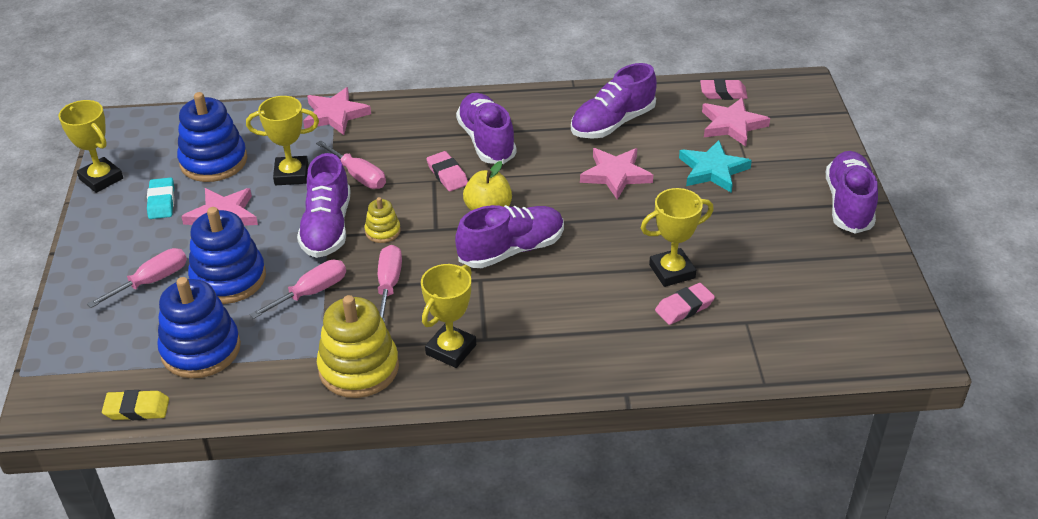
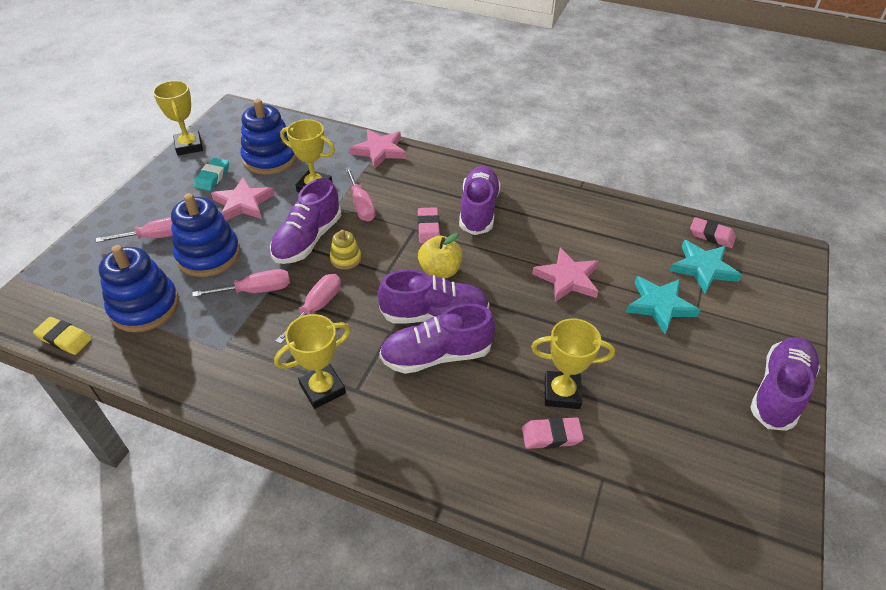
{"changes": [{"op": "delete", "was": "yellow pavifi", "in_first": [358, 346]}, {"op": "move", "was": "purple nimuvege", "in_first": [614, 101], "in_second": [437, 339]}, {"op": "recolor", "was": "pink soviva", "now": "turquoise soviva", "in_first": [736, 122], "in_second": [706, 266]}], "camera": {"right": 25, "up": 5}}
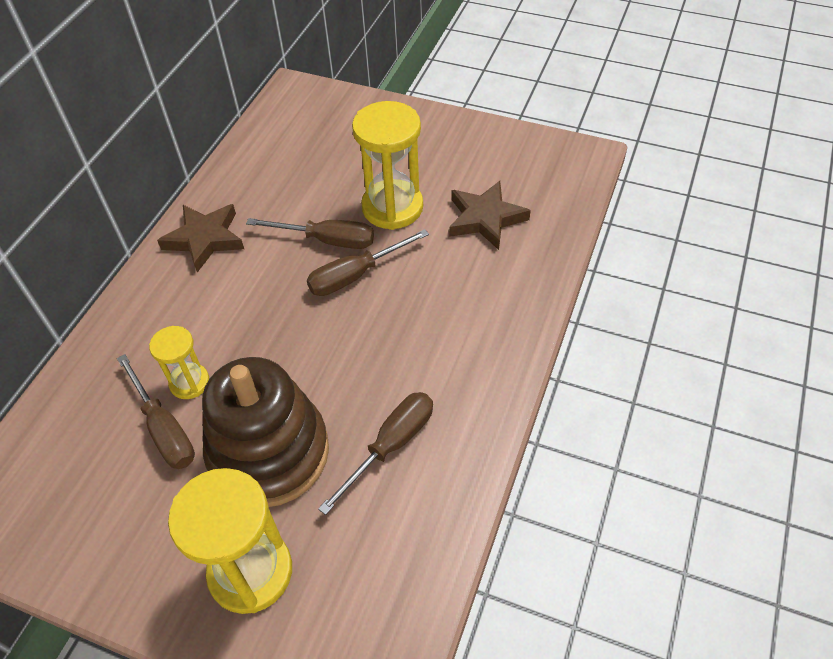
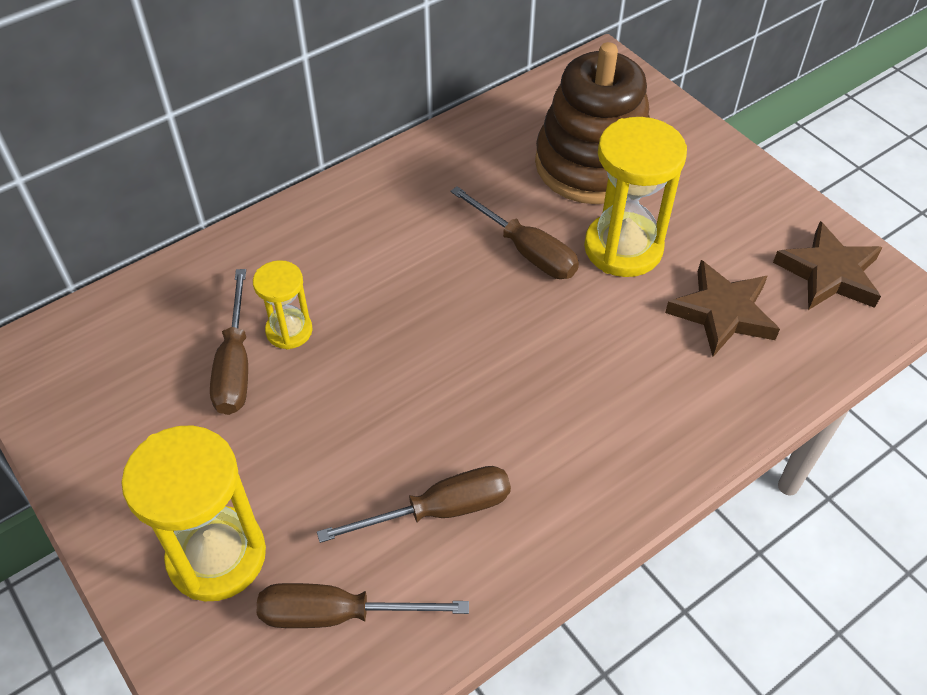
{"changes": [{"op": "move", "was": "brown soviva", "in_first": [200, 238], "in_second": [828, 265]}, {"op": "move", "was": "brown pavifi", "in_first": [265, 432], "in_second": [592, 123]}, {"op": "move", "was": "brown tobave", "in_first": [368, 262], "in_second": [363, 605]}], "camera": {"right": 30, "up": 0}}
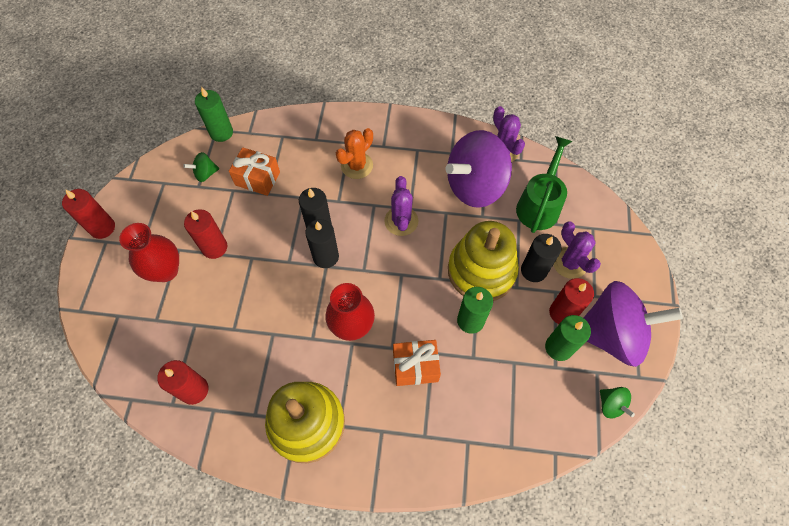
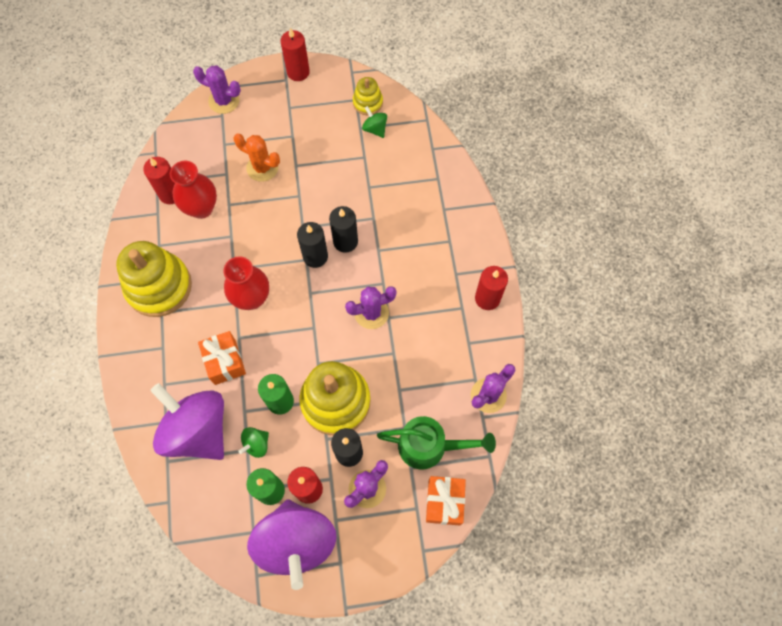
{"changes": [{"op": "move", "was": "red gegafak", "in_first": [149, 252], "in_second": [193, 190]}, {"op": "move", "was": "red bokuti", "in_first": [205, 234], "in_second": [491, 288]}, {"op": "delete", "was": "green bokuti", "in_first": [214, 114]}, {"op": "move", "was": "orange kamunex", "in_first": [254, 171], "in_second": [446, 501]}, {"op": "move", "was": "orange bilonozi", "in_first": [354, 153], "in_second": [257, 158]}, {"op": "move", "was": "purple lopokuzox", "in_first": [478, 169], "in_second": [187, 421]}, {"op": "move", "was": "green lopokuzox", "in_first": [617, 403], "in_second": [253, 442]}, {"op": "insert", "now": "purple bilonozi", "in_second": [217, 89]}, {"op": "insert", "now": "yellow pavifi", "in_second": [368, 96]}], "camera": {"right": 75, "up": 5}}
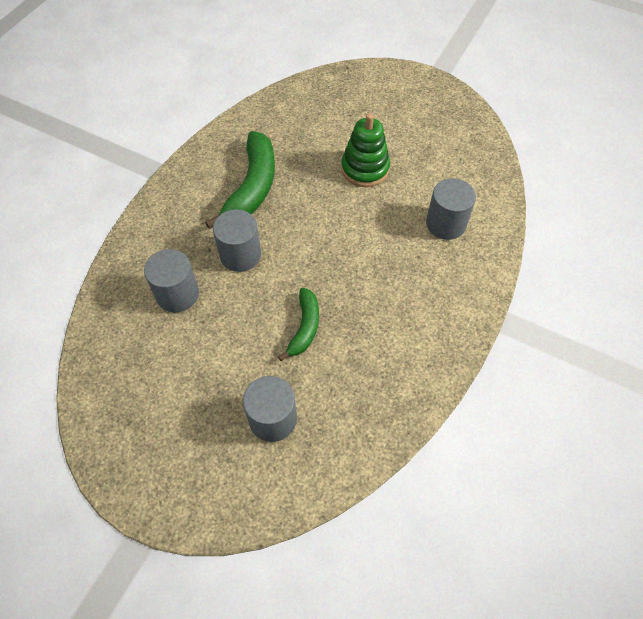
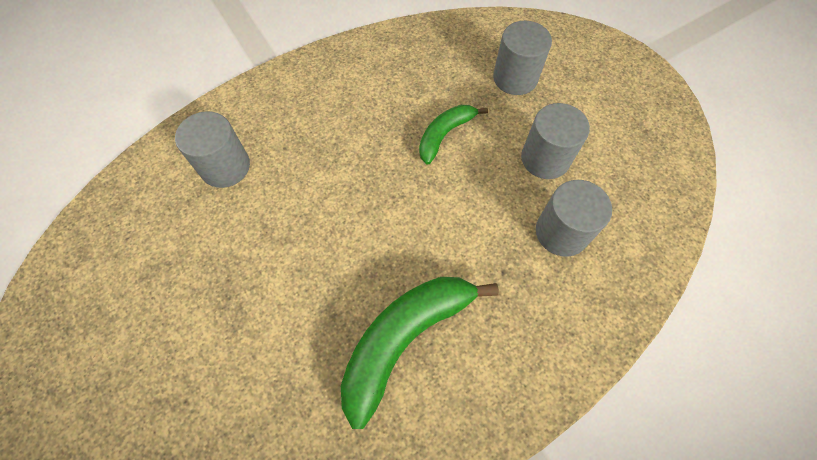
{"changes": [{"op": "move", "was": "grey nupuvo", "in_first": [237, 240], "in_second": [555, 141]}, {"op": "delete", "was": "green pavifi", "in_first": [365, 150]}], "camera": {"right": -150, "up": 5}}
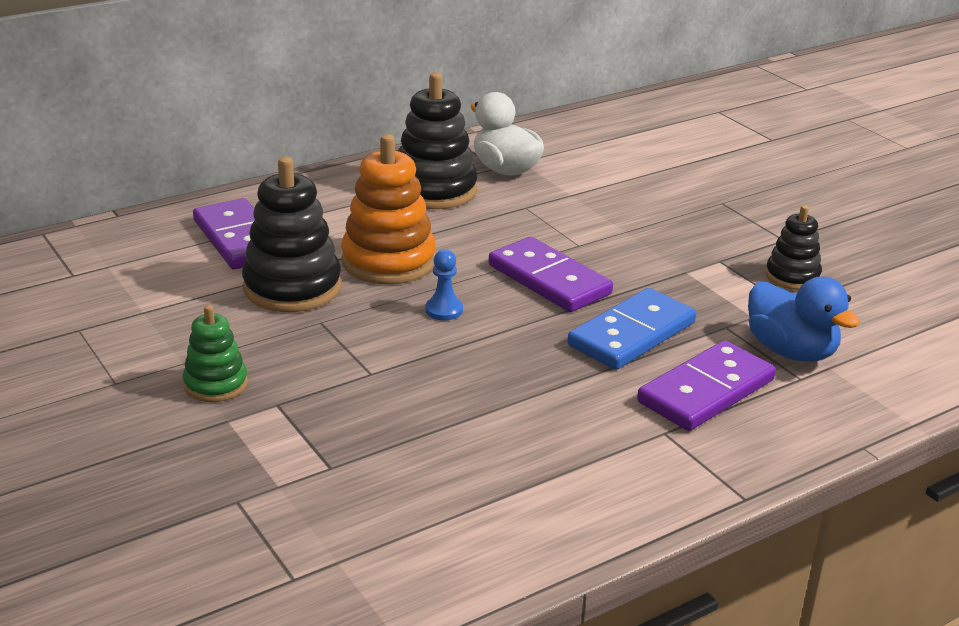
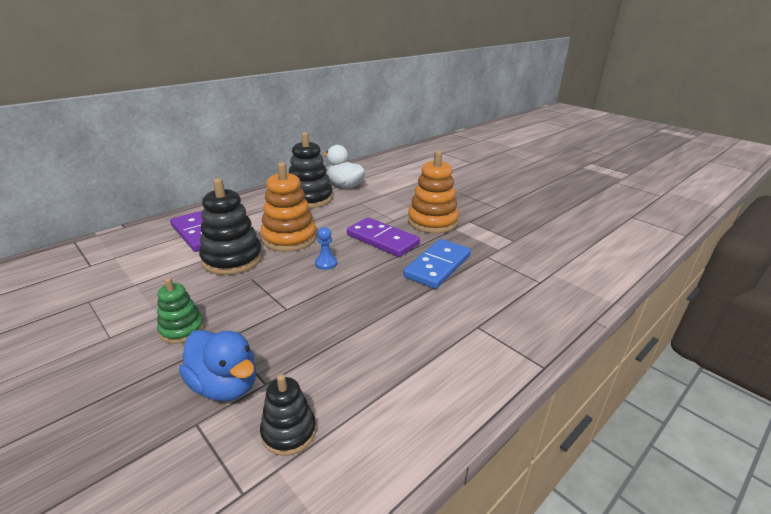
{"changes": [{"op": "delete", "was": "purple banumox", "in_first": [706, 385]}, {"op": "move", "was": "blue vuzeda", "in_first": [804, 319], "in_second": [217, 365]}, {"op": "move", "was": "black pavifi", "in_first": [793, 247], "in_second": [288, 415]}, {"op": "insert", "now": "orange pavifi", "in_second": [433, 192]}], "camera": {"right": -10, "up": 0}}
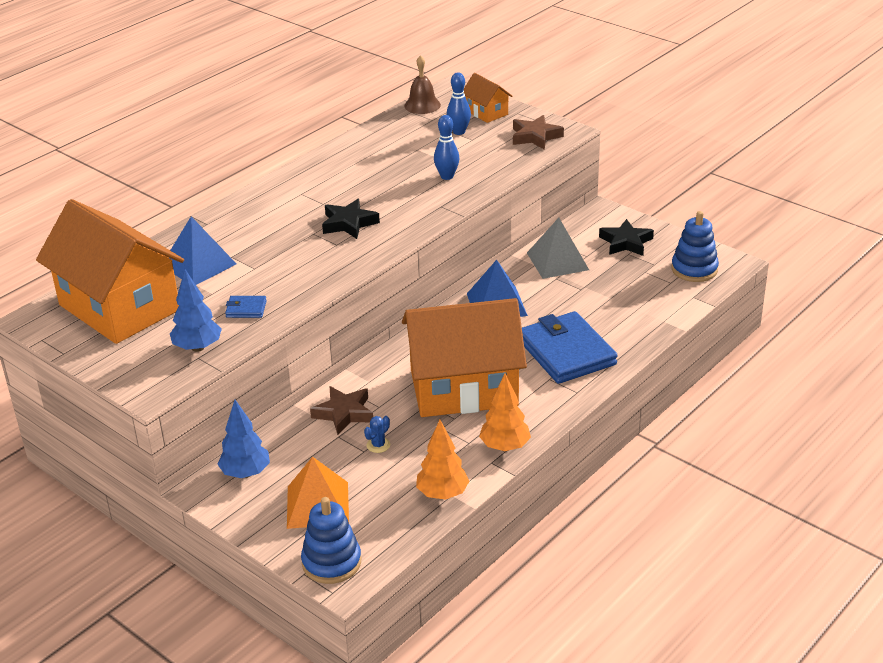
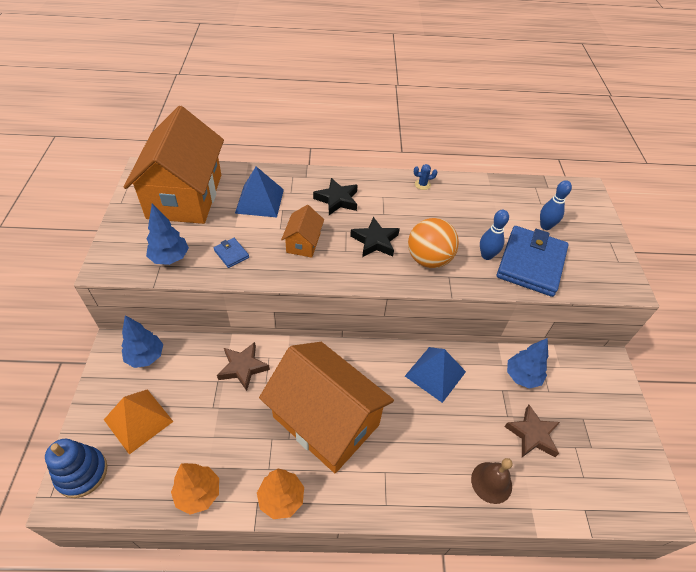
{"changes": [{"op": "move", "was": "blue bilonozi", "in_first": [377, 434], "in_second": [425, 177]}, {"op": "move", "was": "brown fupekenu", "in_first": [422, 84], "in_second": [492, 481]}, {"op": "move", "was": "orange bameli", "in_first": [488, 98], "in_second": [302, 231]}, {"op": "move", "was": "brown soviva", "in_first": [538, 132], "in_second": [532, 431]}, {"op": "move", "was": "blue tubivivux", "in_first": [570, 347], "in_second": [533, 261]}, {"op": "replace", "was": "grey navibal", "now": "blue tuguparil", "in_first": [558, 248], "in_second": [527, 363]}, {"op": "move", "was": "black soviva", "in_first": [626, 237], "in_second": [335, 196]}, {"op": "delete", "was": "blue pavifi", "in_first": [695, 246]}, {"op": "insert", "now": "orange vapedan", "in_second": [433, 243]}], "camera": {"right": 45, "up": 15}}
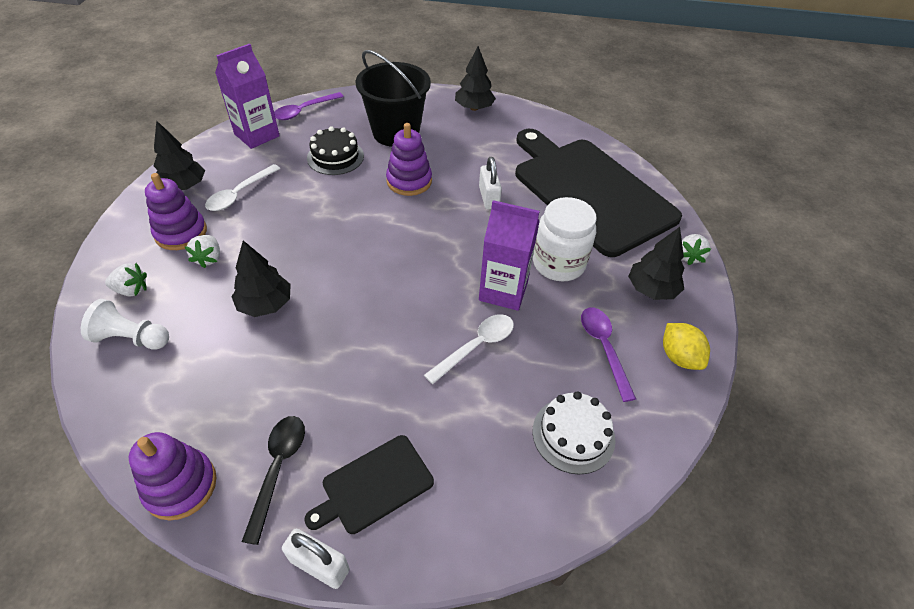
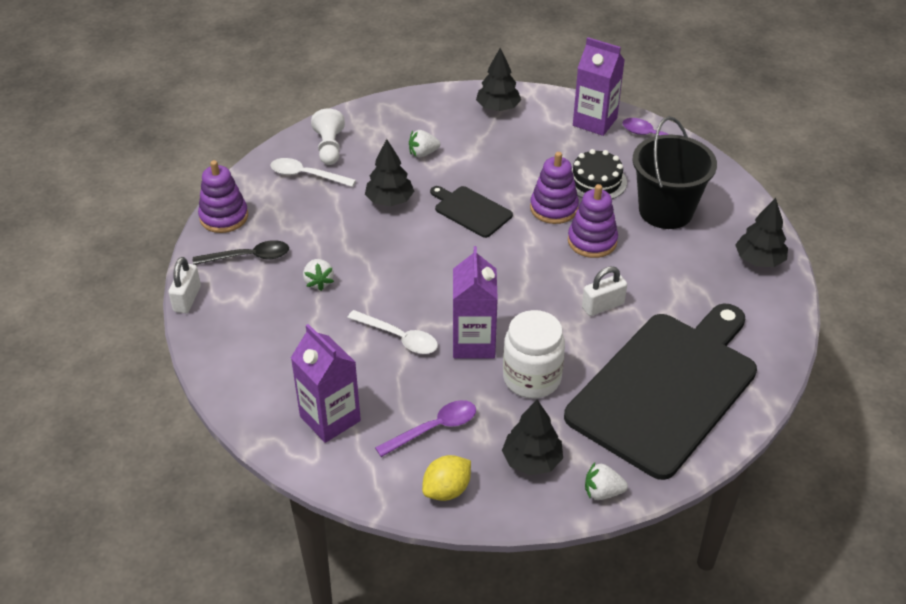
{"changes": [{"op": "move", "was": "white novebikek", "in_first": [126, 280], "in_second": [318, 275]}, {"op": "move", "was": "purple pavifi", "in_first": [176, 211], "in_second": [554, 188]}, {"op": "move", "was": "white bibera", "in_first": [243, 187], "in_second": [313, 172]}, {"op": "move", "was": "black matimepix", "in_first": [369, 484], "in_second": [471, 212]}, {"op": "replace", "was": "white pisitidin", "now": "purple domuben", "in_first": [574, 432], "in_second": [326, 383]}], "camera": {"right": 75, "up": -5}}
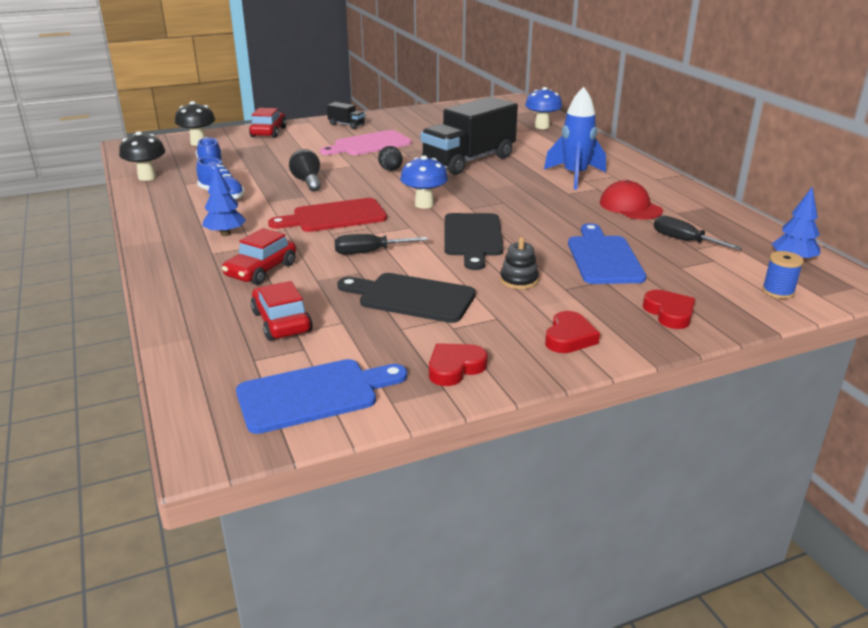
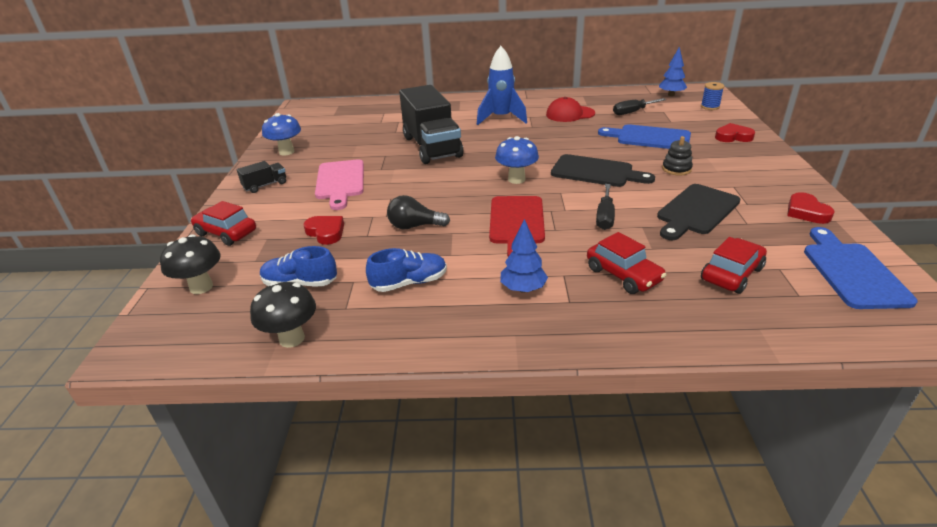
{"changes": [{"op": "rotate", "was": "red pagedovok", "in_first": [282, 311], "in_second": [734, 265], "clockwise": 135}, {"op": "delete", "was": "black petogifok", "in_first": [390, 158]}, {"op": "move", "was": "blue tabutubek", "in_first": [543, 108], "in_second": [281, 134]}, {"op": "move", "was": "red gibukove", "in_first": [572, 332], "in_second": [324, 230]}], "camera": {"right": -65, "up": 5}}
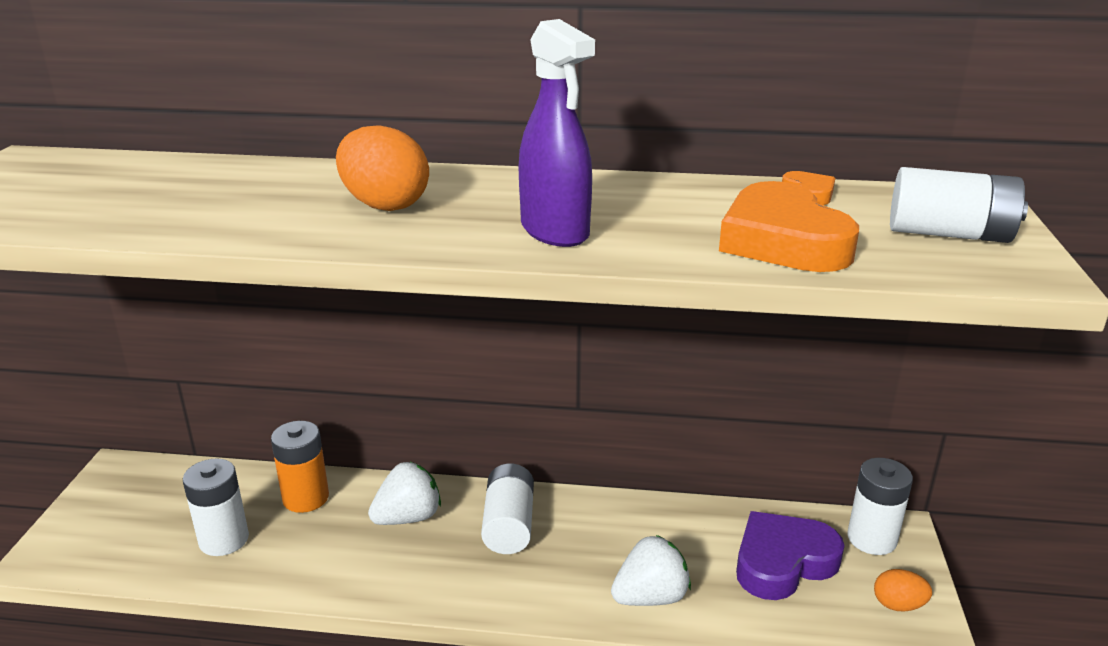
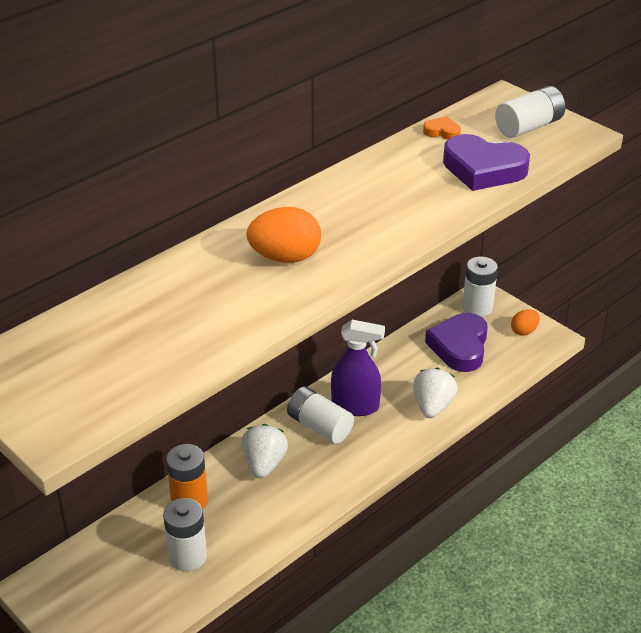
{"changes": [{"op": "move", "was": "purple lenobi", "in_first": [557, 133], "in_second": [358, 368]}, {"op": "recolor", "was": "orange gibukove", "now": "purple gibukove", "in_first": [789, 226], "in_second": [486, 162]}], "camera": {"right": -50, "up": 10}}
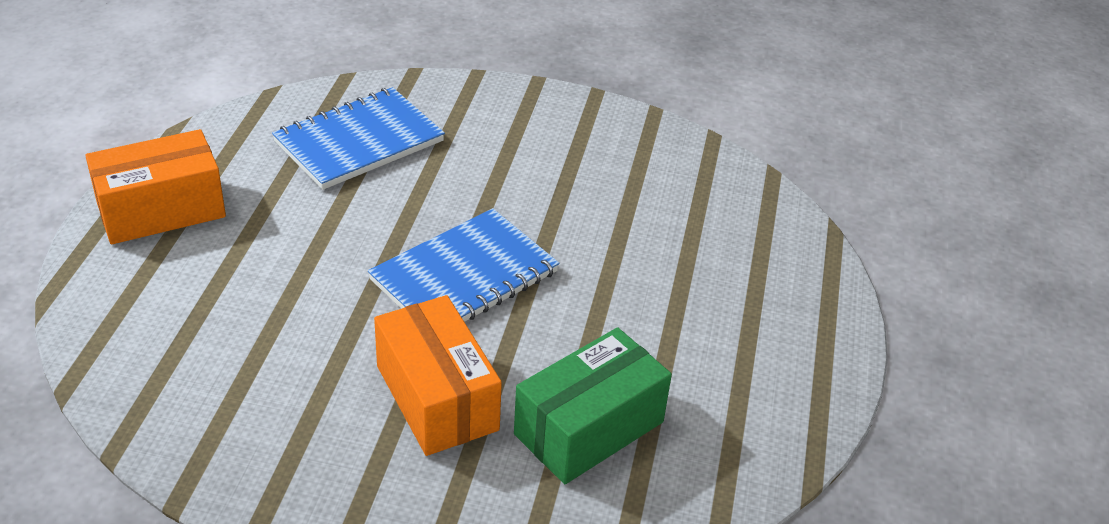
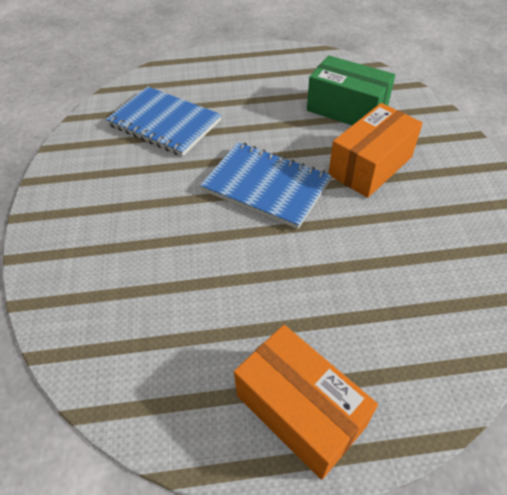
{"changes": [{"op": "move", "was": "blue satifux", "in_first": [358, 138], "in_second": [163, 121]}], "camera": {"right": -105, "up": 10}}
